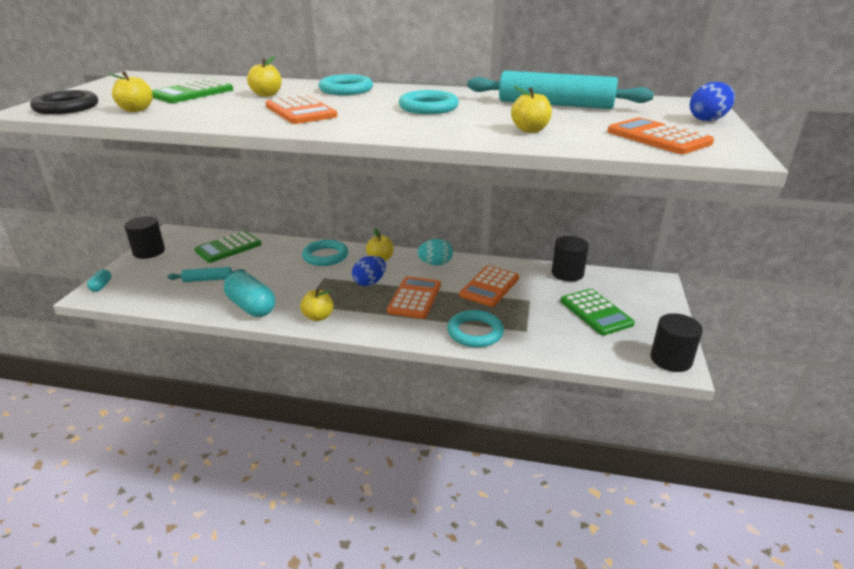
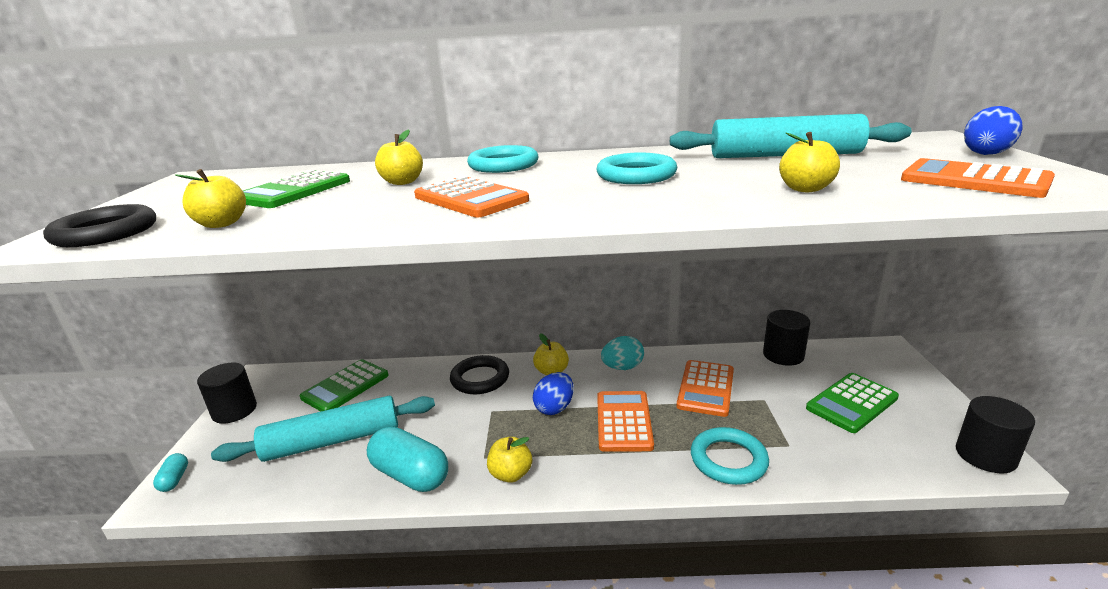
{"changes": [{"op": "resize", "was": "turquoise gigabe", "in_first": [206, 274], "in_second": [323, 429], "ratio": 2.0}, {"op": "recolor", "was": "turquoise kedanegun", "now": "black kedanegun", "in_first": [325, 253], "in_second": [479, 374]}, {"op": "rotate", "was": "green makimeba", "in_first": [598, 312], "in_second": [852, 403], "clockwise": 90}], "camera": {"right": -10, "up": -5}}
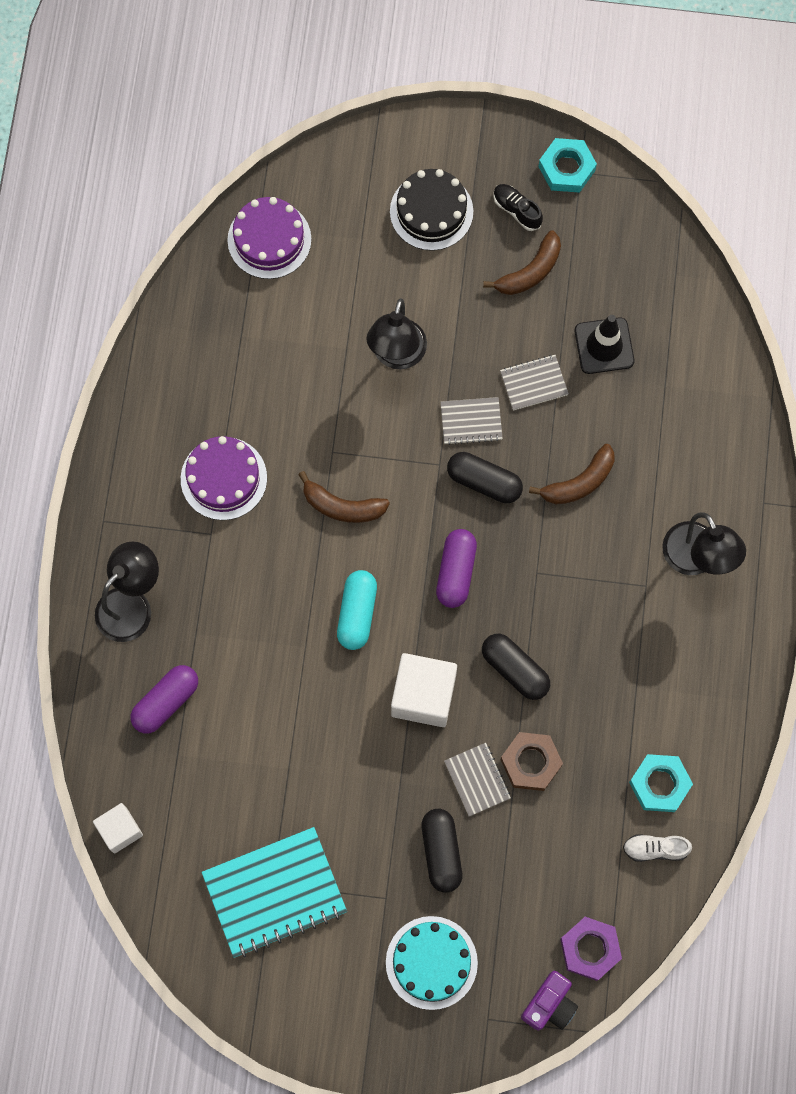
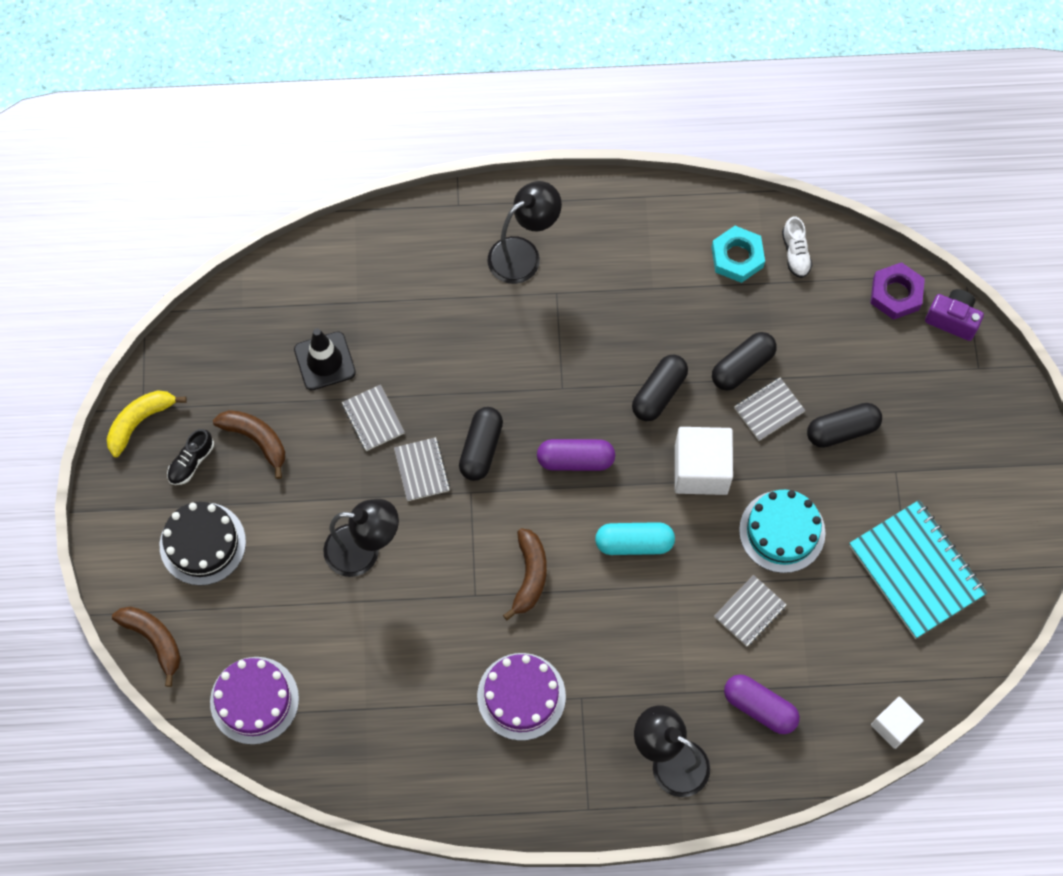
{"changes": [{"op": "move", "was": "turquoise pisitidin", "in_first": [432, 963], "in_second": [782, 531]}, {"op": "replace", "was": "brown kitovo", "now": "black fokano", "in_first": [531, 761], "in_second": [744, 361]}, {"op": "move", "was": "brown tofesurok", "in_first": [571, 474], "in_second": [146, 647]}, {"op": "replace", "was": "turquoise kitovo", "now": "yellow tofesurok", "in_first": [568, 165], "in_second": [147, 423]}, {"op": "insert", "now": "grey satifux", "in_second": [750, 610]}], "camera": {"right": -100, "up": -5}}
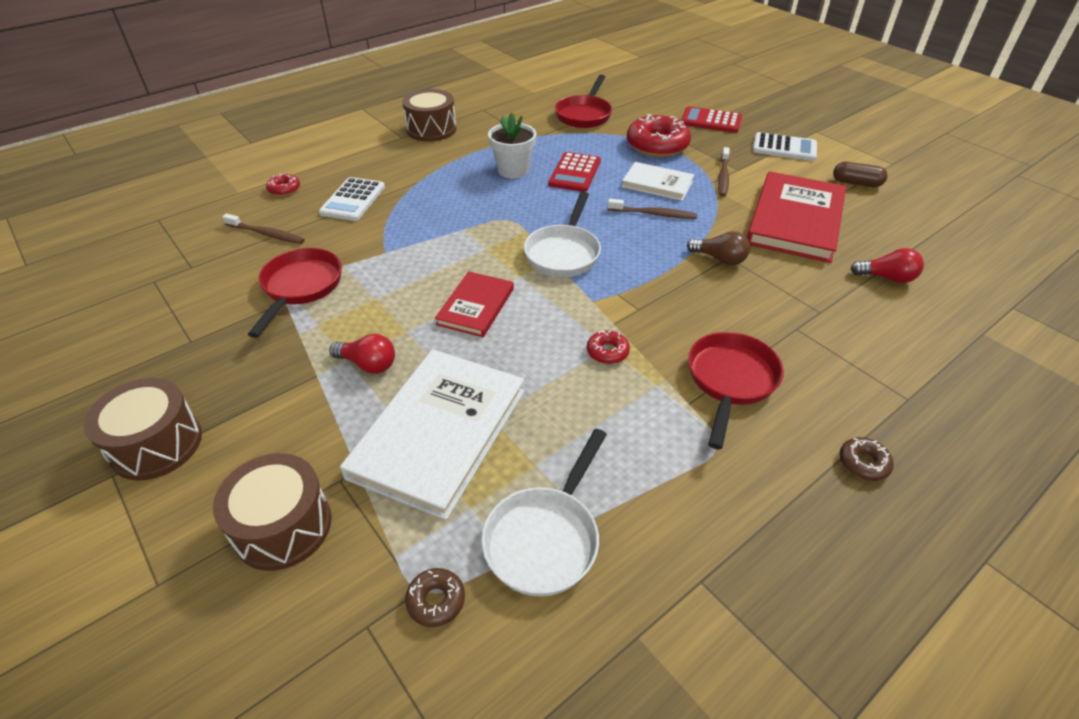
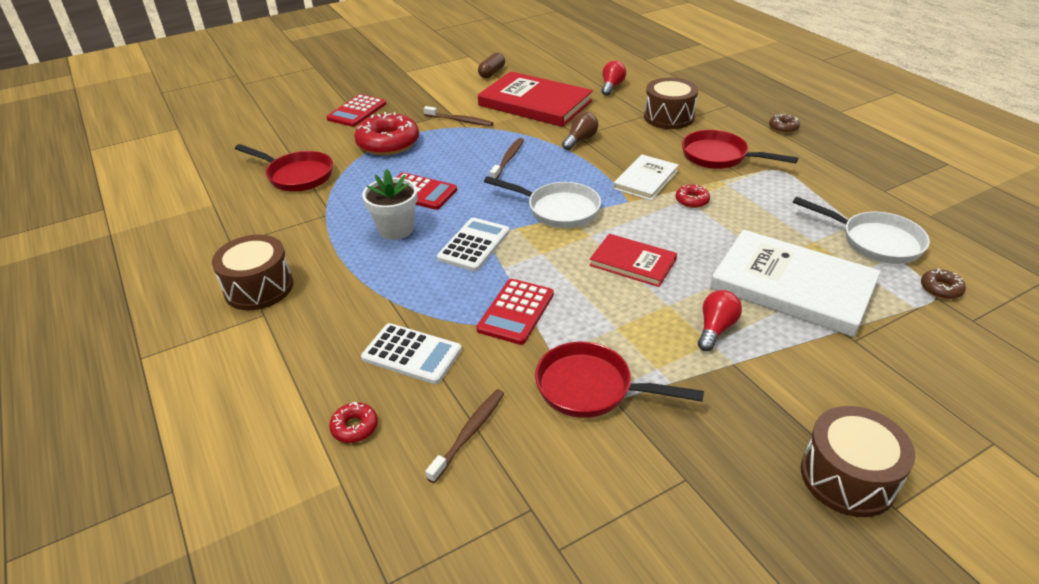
{"changes": [{"op": "move", "was": "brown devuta", "in_first": [272, 512], "in_second": [671, 103]}, {"op": "move", "was": "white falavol", "in_first": [658, 181], "in_second": [646, 178]}, {"op": "move", "was": "white makimeba", "in_first": [785, 146], "in_second": [473, 244]}, {"op": "insert", "now": "red makimeba", "in_second": [515, 312]}], "camera": {"right": -80, "up": -5}}
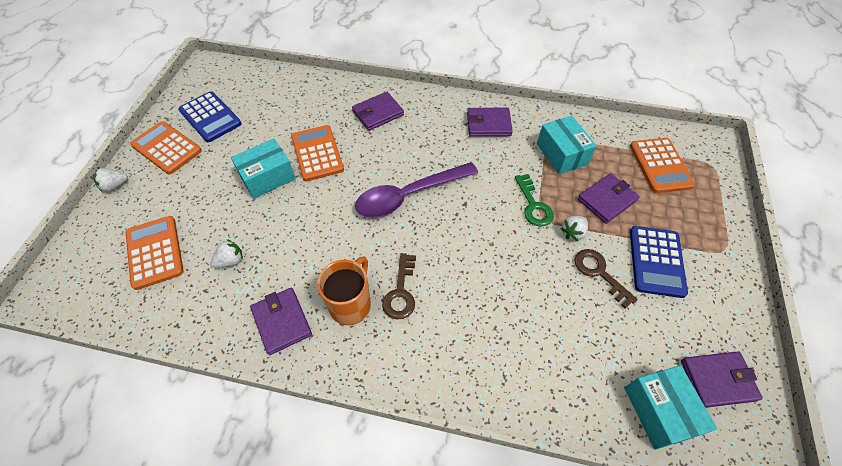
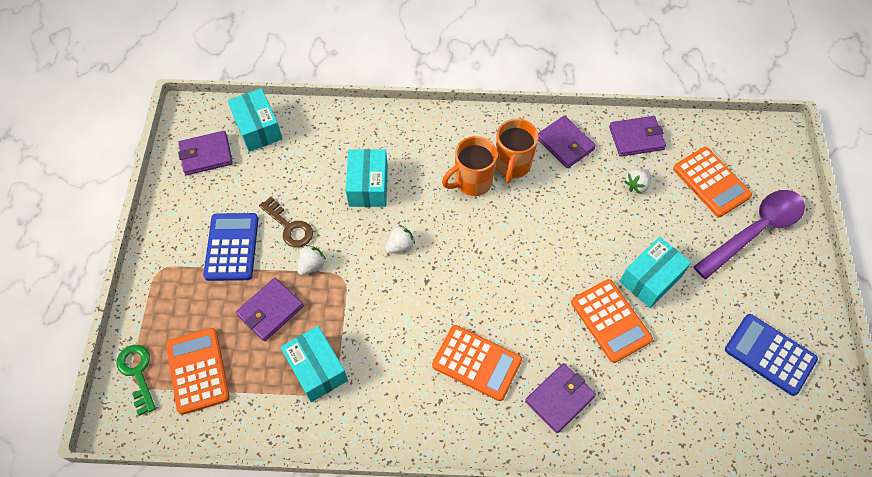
{"changes": [{"op": "move", "was": "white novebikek", "in_first": [111, 180], "in_second": [400, 239]}, {"op": "move", "was": "orange makimeba", "in_first": [166, 147], "in_second": [477, 363]}, {"op": "move", "was": "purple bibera", "in_first": [416, 190], "in_second": [749, 234]}, {"op": "replace", "was": "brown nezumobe", "now": "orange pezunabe", "in_first": [399, 286], "in_second": [469, 166]}, {"op": "move", "was": "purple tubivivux", "in_first": [490, 122], "in_second": [637, 136]}, {"op": "move", "was": "green nezumobe", "in_first": [534, 200], "in_second": [136, 380]}, {"op": "insert", "now": "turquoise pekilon", "in_second": [367, 178]}], "camera": {"right": 170, "up": 5}}
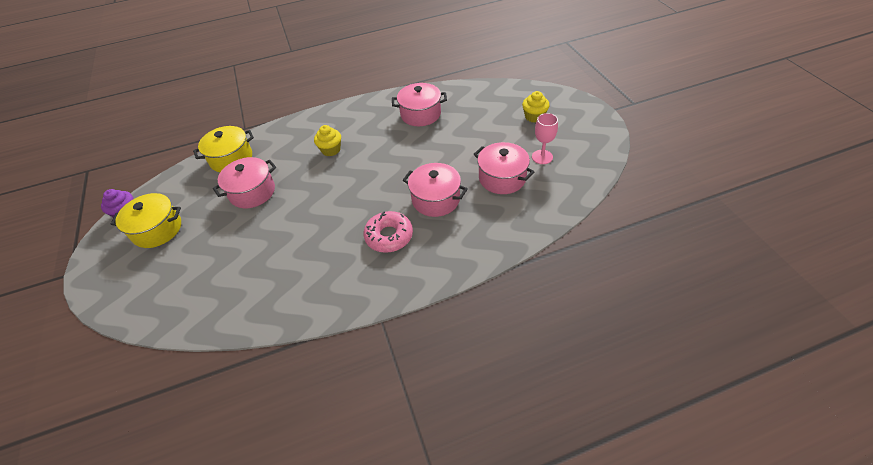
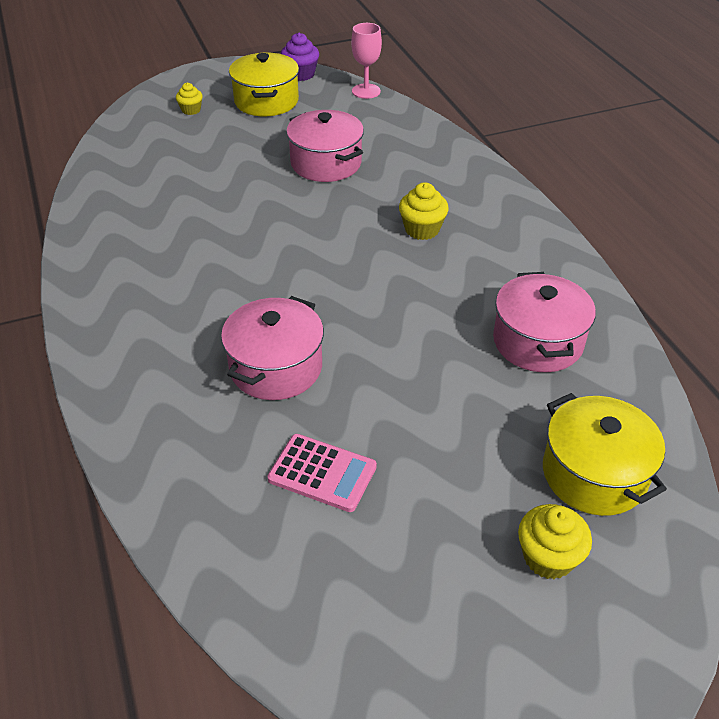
{"changes": [{"op": "move", "was": "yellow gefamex", "in_first": [223, 149], "in_second": [605, 454]}, {"op": "delete", "was": "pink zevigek", "in_first": [388, 232]}, {"op": "replace", "was": "pink gefamex", "now": "pink makimeba", "in_first": [504, 168], "in_second": [322, 473]}, {"op": "move", "was": "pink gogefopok", "in_first": [545, 138], "in_second": [366, 61]}, {"op": "insert", "now": "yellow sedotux", "in_second": [189, 99]}], "camera": {"right": 85, "up": -5}}
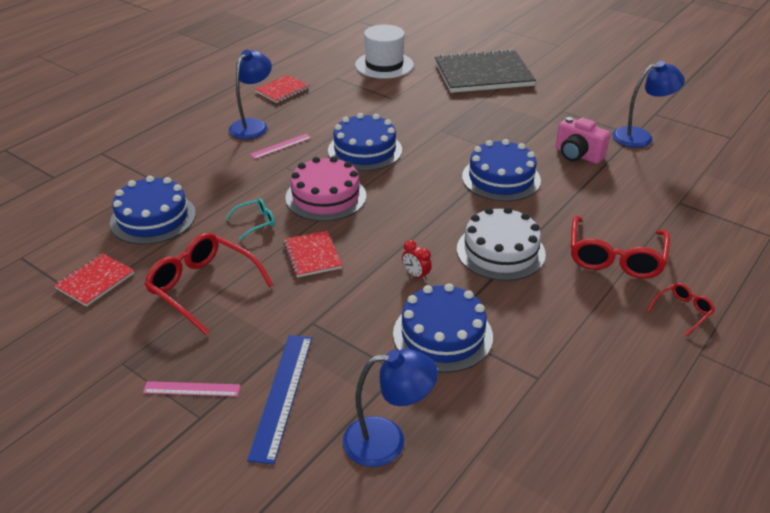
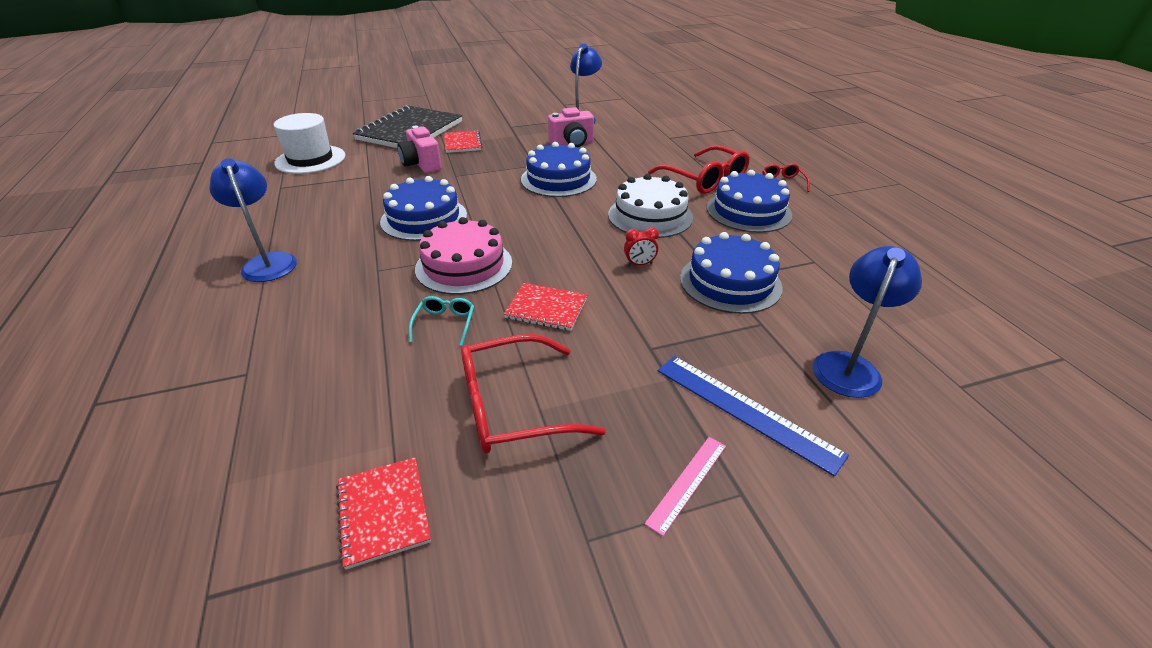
{"changes": [{"op": "move", "was": "blue pisitidin", "in_first": [153, 210], "in_second": [749, 201]}, {"op": "delete", "was": "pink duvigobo", "in_first": [280, 146]}, {"op": "move", "was": "red satifux", "in_first": [282, 89], "in_second": [463, 142]}, {"op": "insert", "now": "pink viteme", "in_second": [419, 149]}], "camera": {"right": -55, "up": 0}}
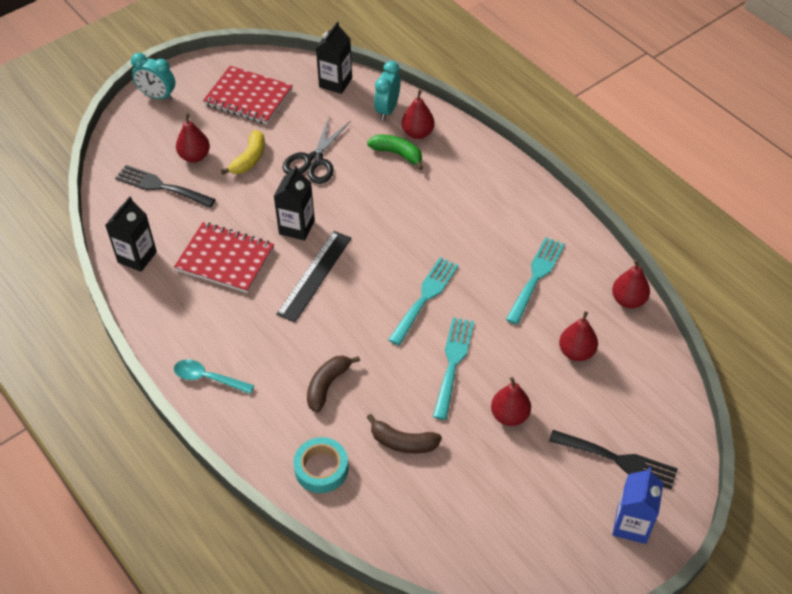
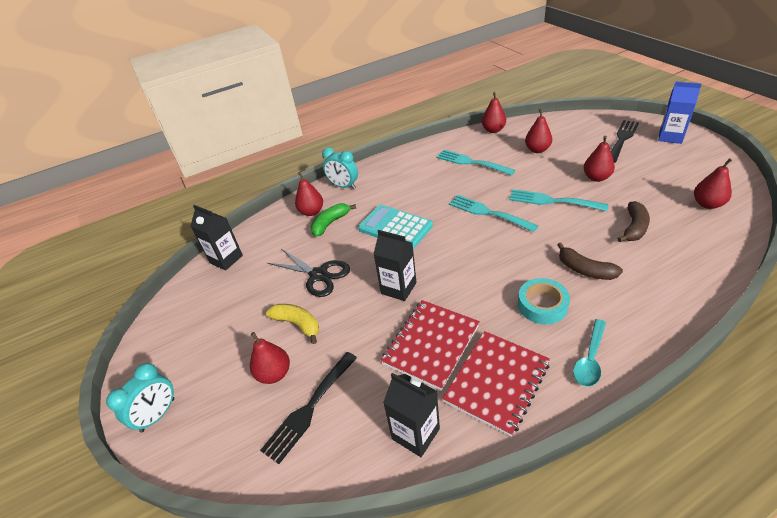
{"changes": [{"op": "move", "was": "red satifux", "in_first": [248, 95], "in_second": [496, 384]}, {"op": "delete", "was": "black duvigobo", "in_first": [314, 276]}, {"op": "move", "was": "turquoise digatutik", "in_first": [321, 465], "in_second": [544, 301]}, {"op": "move", "was": "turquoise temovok", "in_first": [387, 90], "in_second": [340, 168]}, {"op": "insert", "now": "turquoise makimeba", "in_second": [395, 227]}, {"op": "insert", "now": "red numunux", "in_second": [713, 183]}], "camera": {"right": -75, "up": -10}}
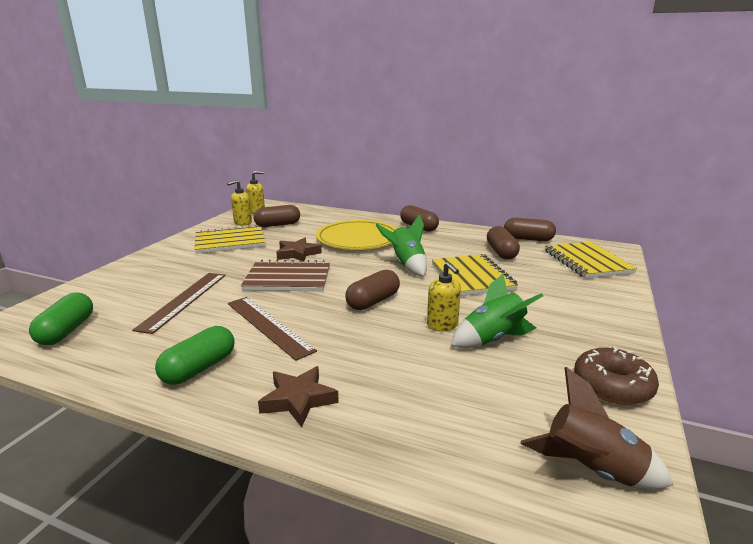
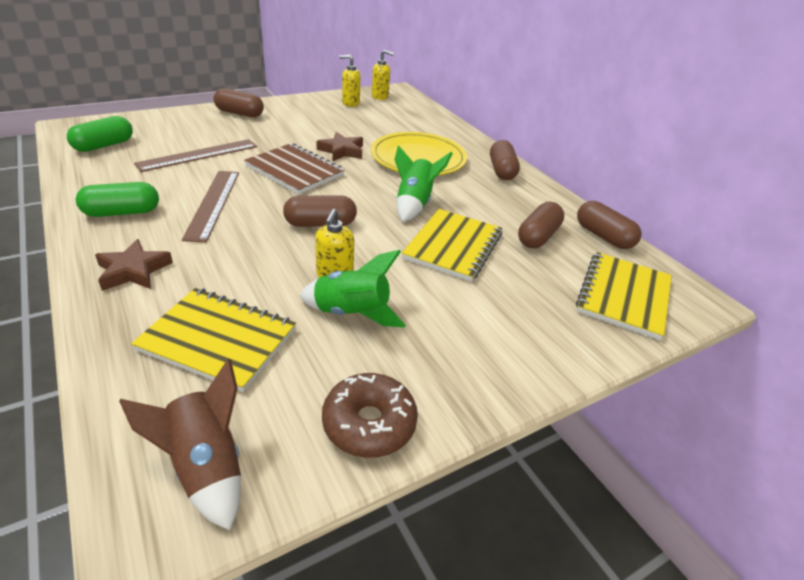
{"changes": [{"op": "move", "was": "yellow satifux", "in_first": [230, 239], "in_second": [213, 340]}, {"op": "move", "was": "brown fokano", "in_first": [276, 216], "in_second": [238, 102]}], "camera": {"right": 35, "up": 15}}
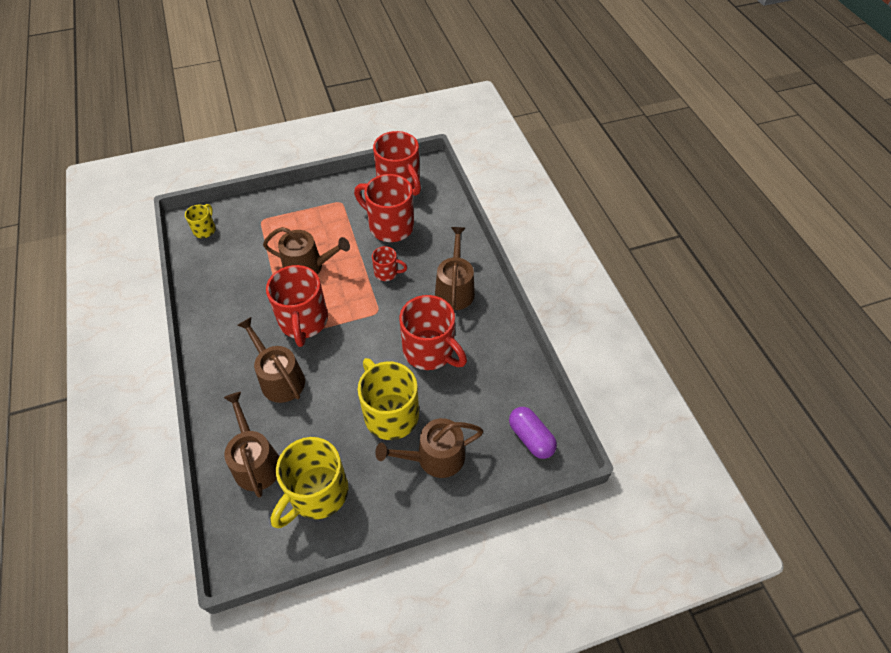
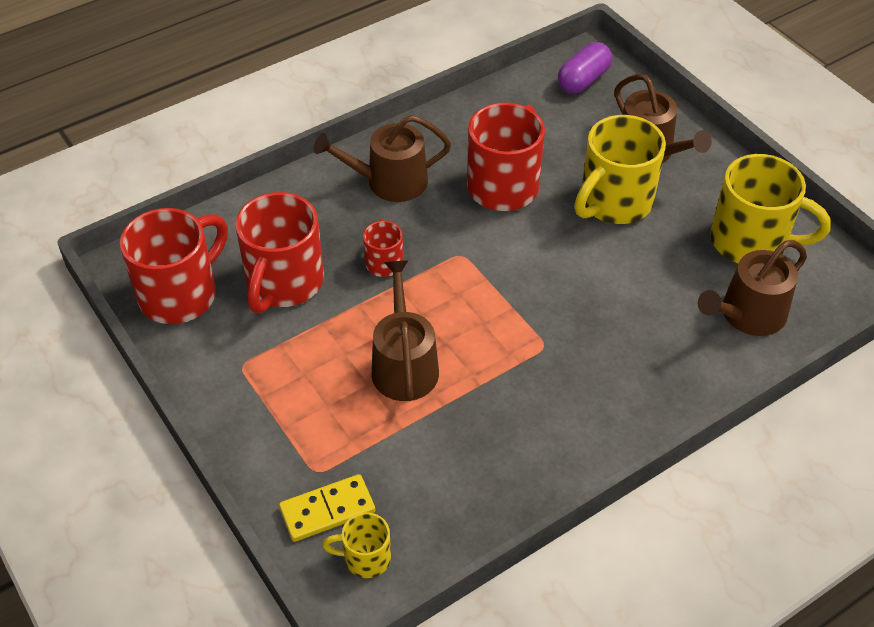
{"changes": [{"op": "delete", "was": "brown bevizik", "in_first": [271, 360]}, {"op": "delete", "was": "red pezunabe", "in_first": [297, 306]}, {"op": "insert", "now": "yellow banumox", "in_second": [327, 508]}], "camera": {"right": -105, "up": -5}}
